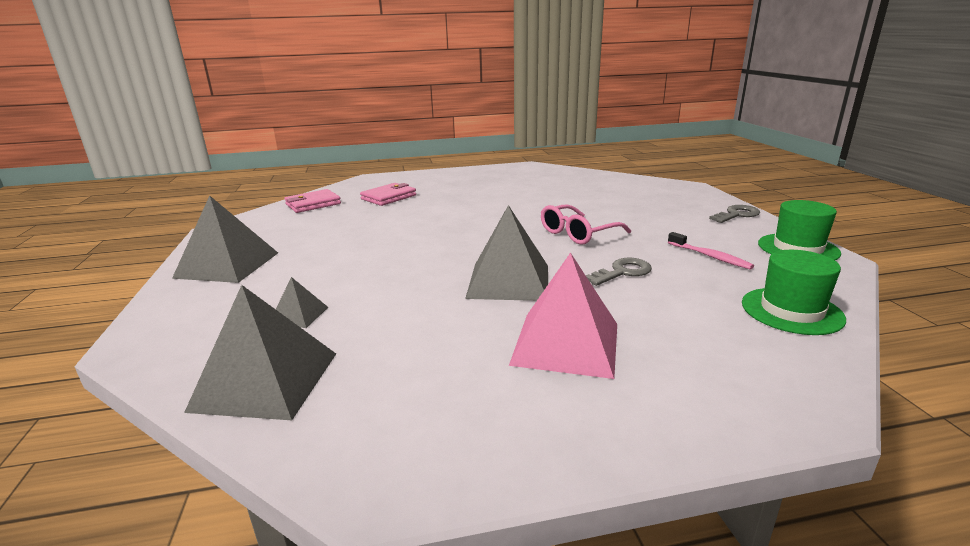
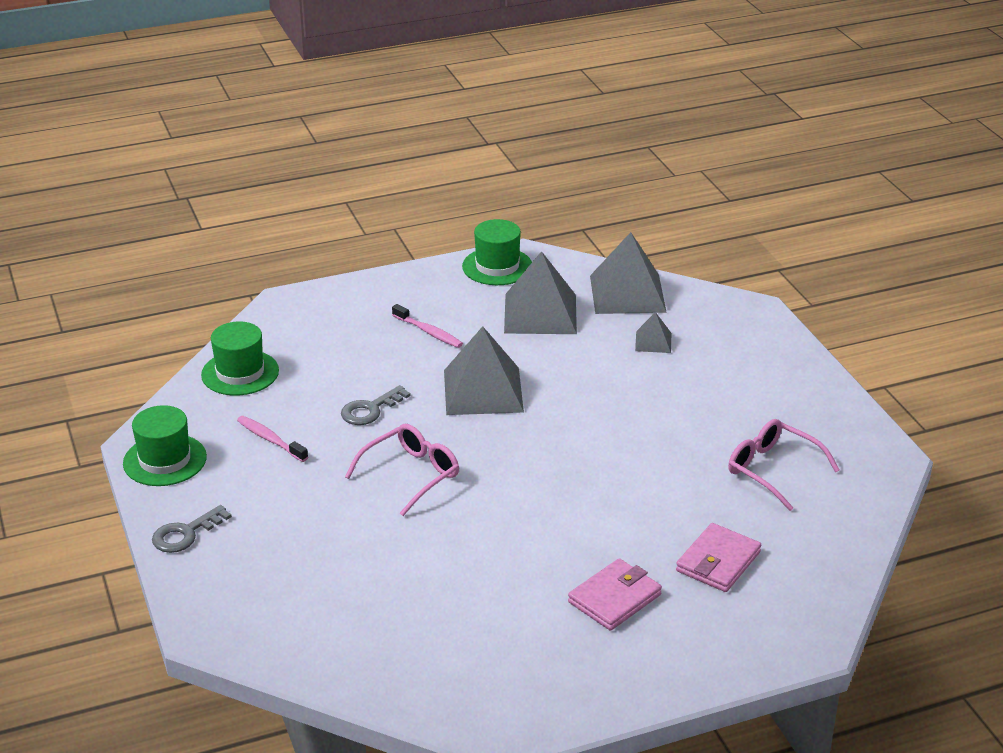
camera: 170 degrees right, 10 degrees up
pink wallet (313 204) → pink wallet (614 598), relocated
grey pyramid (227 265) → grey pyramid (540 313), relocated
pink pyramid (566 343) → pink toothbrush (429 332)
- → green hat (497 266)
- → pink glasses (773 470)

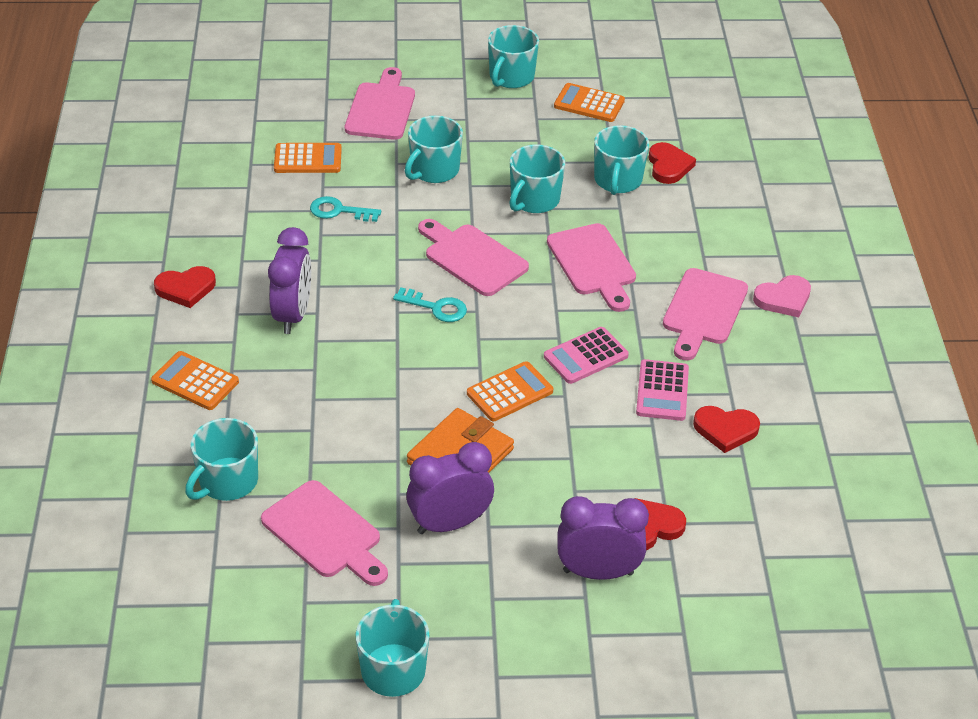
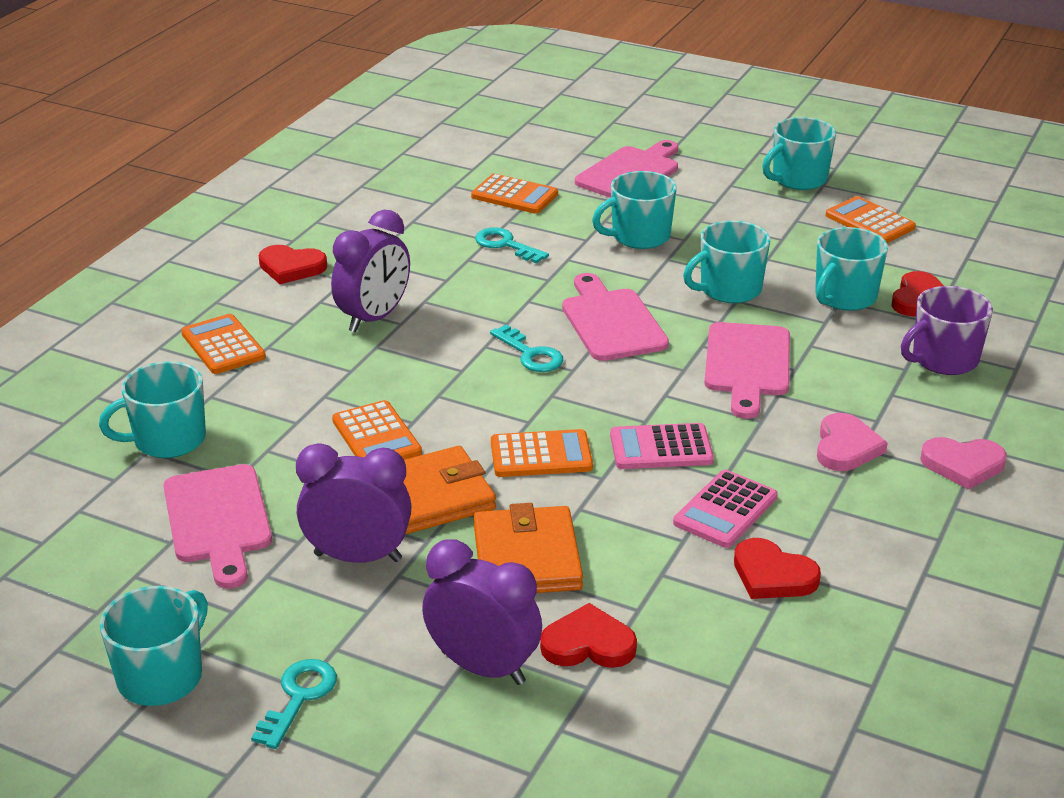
camera: 30 degrees right, 10 degrees down
pink cutting board (703 311) → pink heart (846 447)
- → purple mug (943 359)
- → orange calculator (376 437)
- → orange wallet (527 557)
- → turquoise key (298 698)

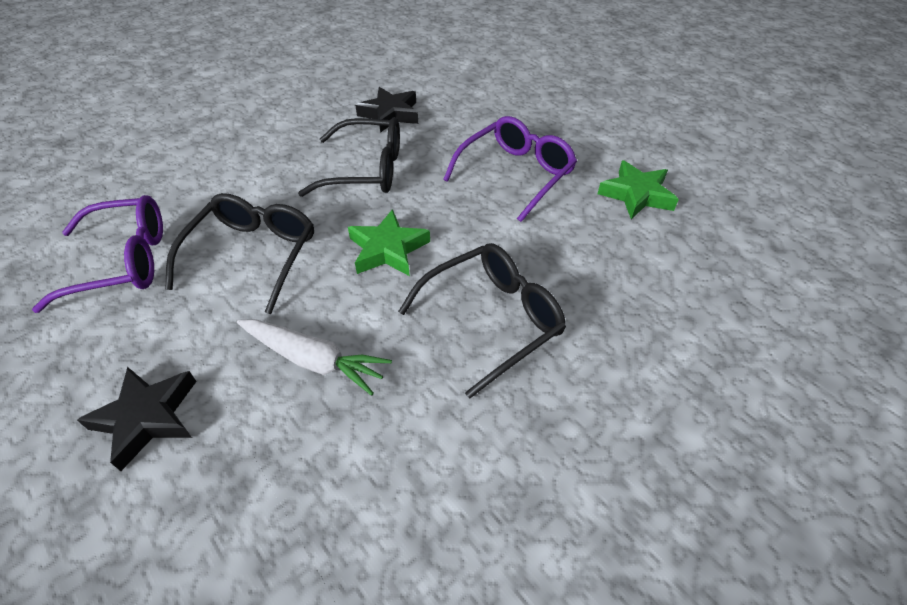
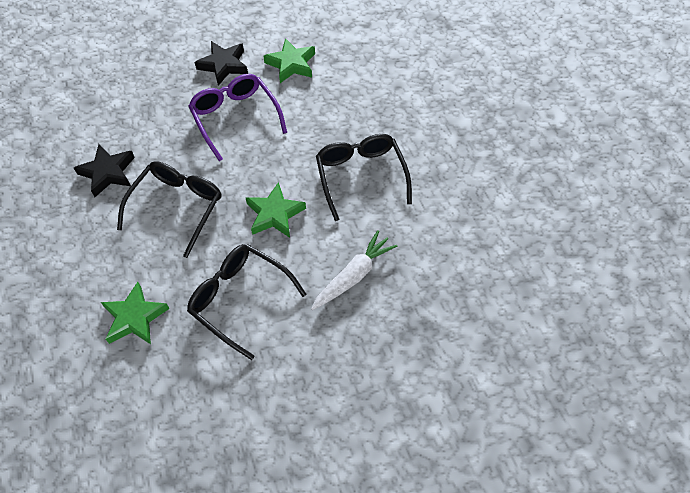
camera: 70 degrees left, 10 degrees up
purple glasses (123 262) → -
black star (147 417) → black star (223 65), relocated
- → green star (135 318)

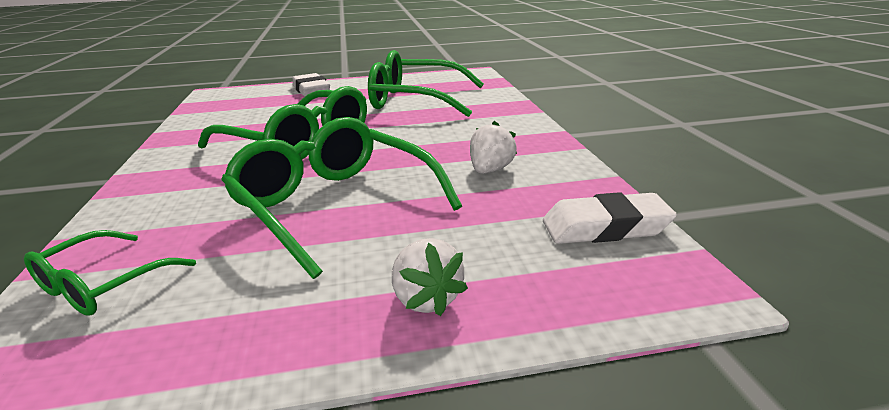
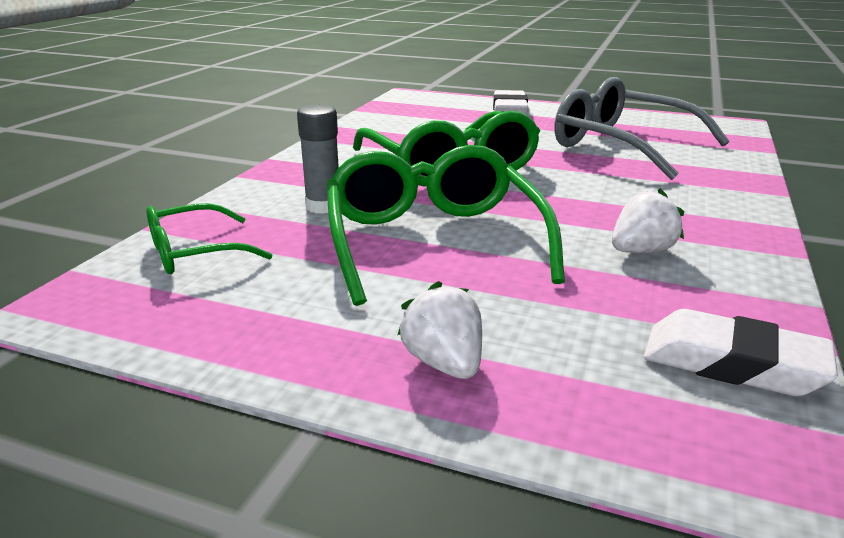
camera: 30 degrees right, 0 degrees up
green glasses (414 100) → grey glasses (620 145)
white strawberry (426 299) → white strawberry (444 363), 150 degrees clockwise
- → grey glue stick (323 206)

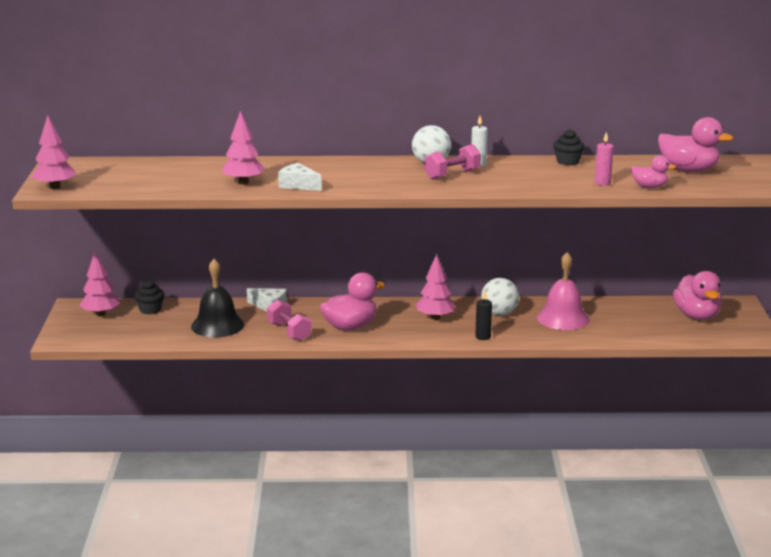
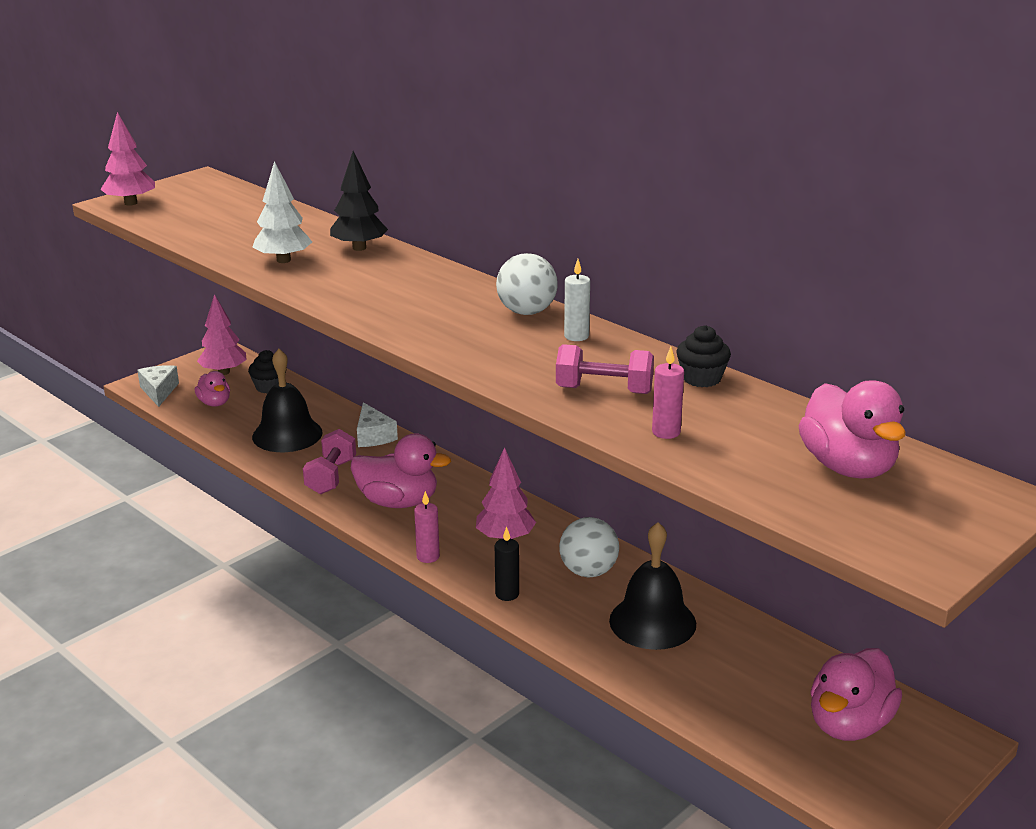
camera: 45 degrees right, 5 degrees up
pink tree (243 182) → white tree (283 260)
pink dumbbell (452 175) → pink dumbbell (604 390), relocated
pink duck (649 187) → pink duck (215 403), relocated
white cheese (298 185) → white cheese (159 391), relocated
pink bell (563 318) → black bell (652 622)
- → black tree (359 248)
- → pink candle (428 557)

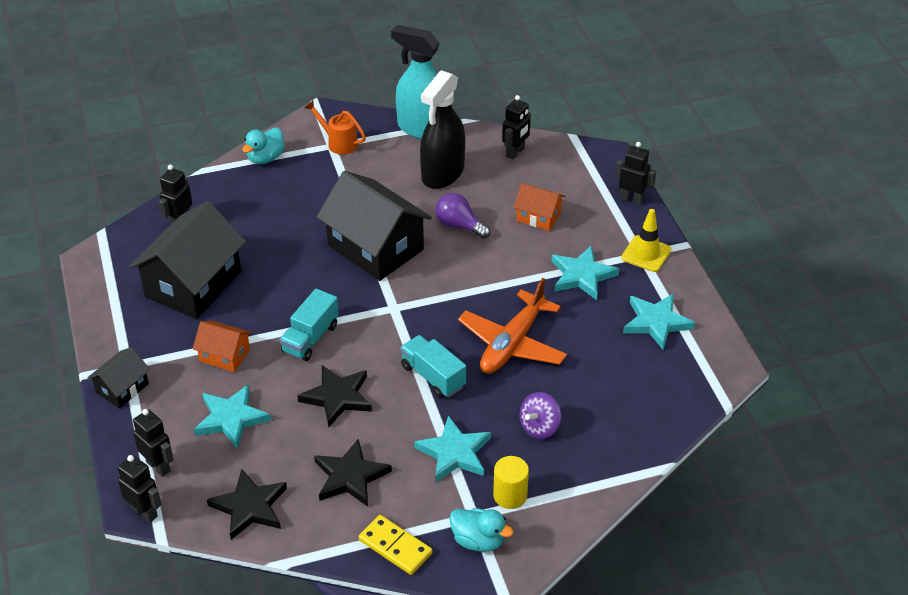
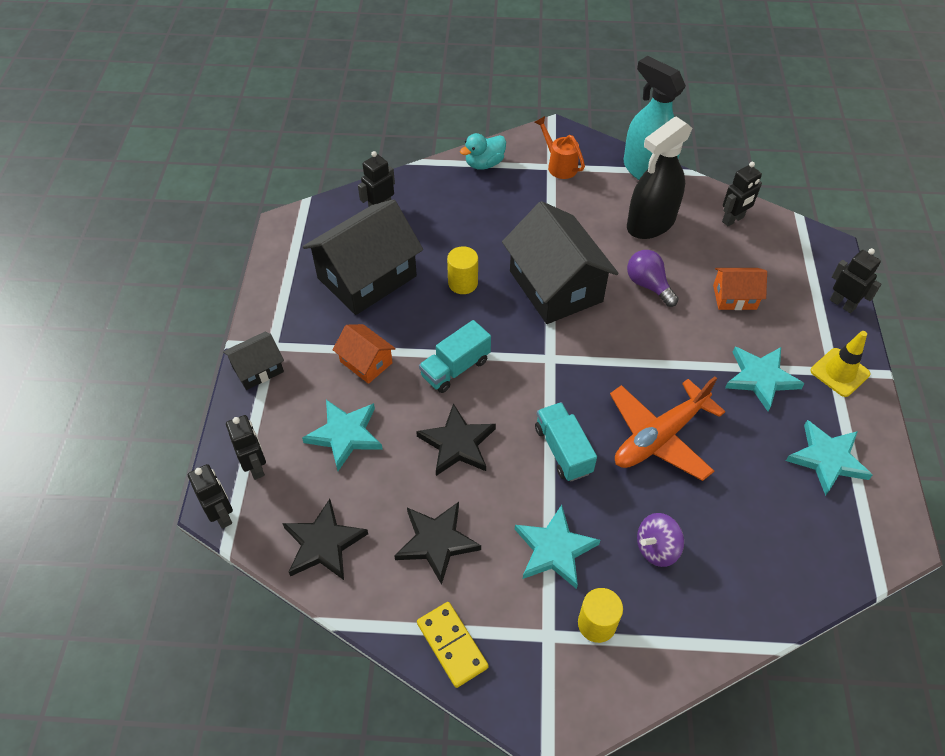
camera: 20 degrees right, 10 degrees up
orange house (538 216) → orange house (734 297), 45 degrees counterclockwise
turquoise duck (478 541) → -
- → yellow cylinder (463 283)

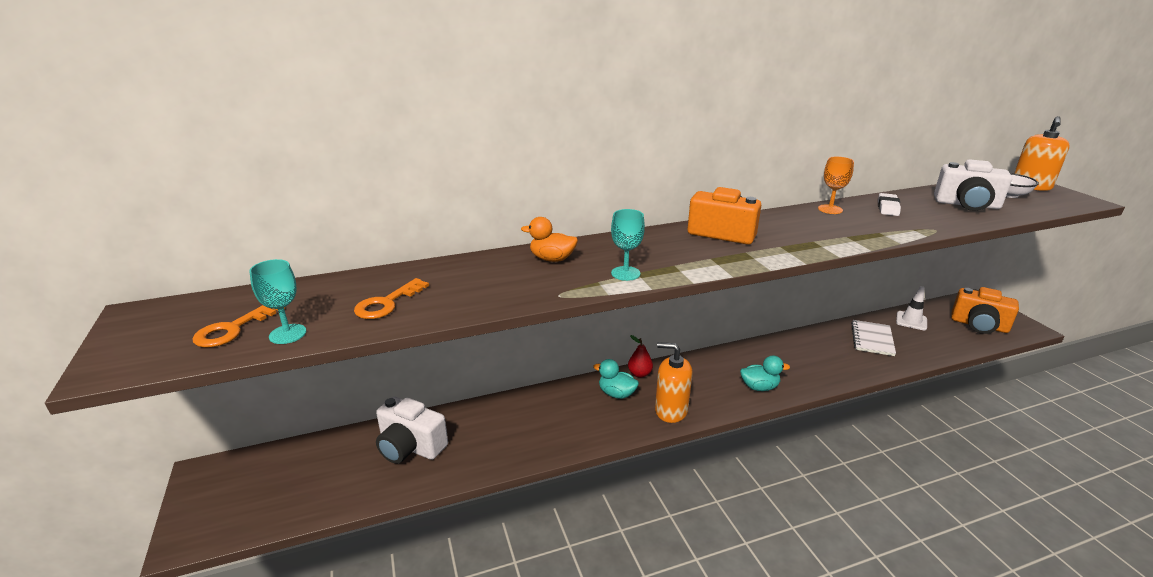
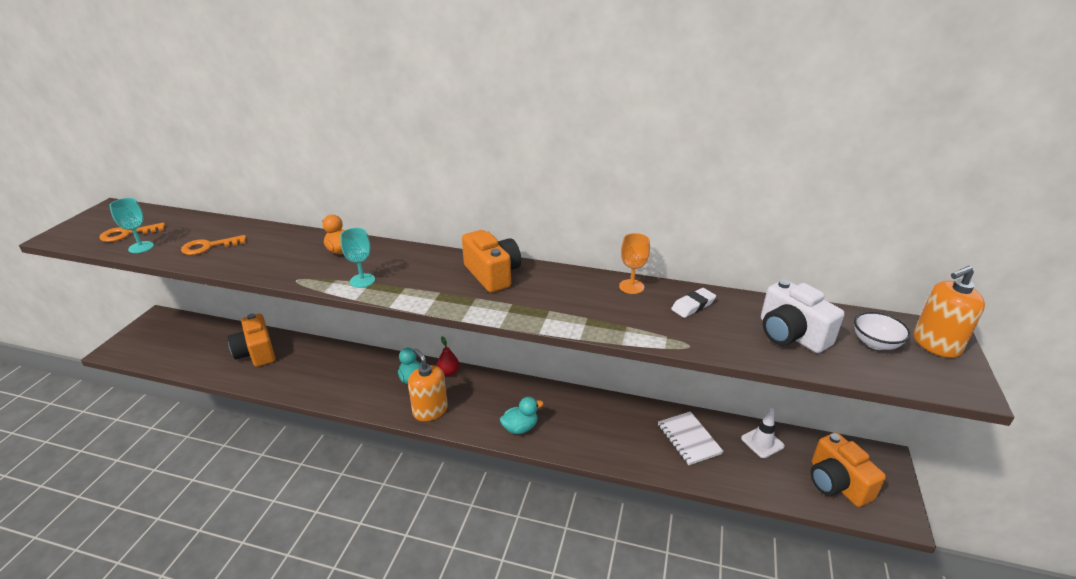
camera: 35 degrees right, 5 degrees up
white notebook (872 339) → white notebook (689 439), 75 degrees counterclockwise
turquoise duck (759 387) → turquoise duck (520 428), 60 degrees counterclockwise
white camera (410 447) → orange camera (256 352)

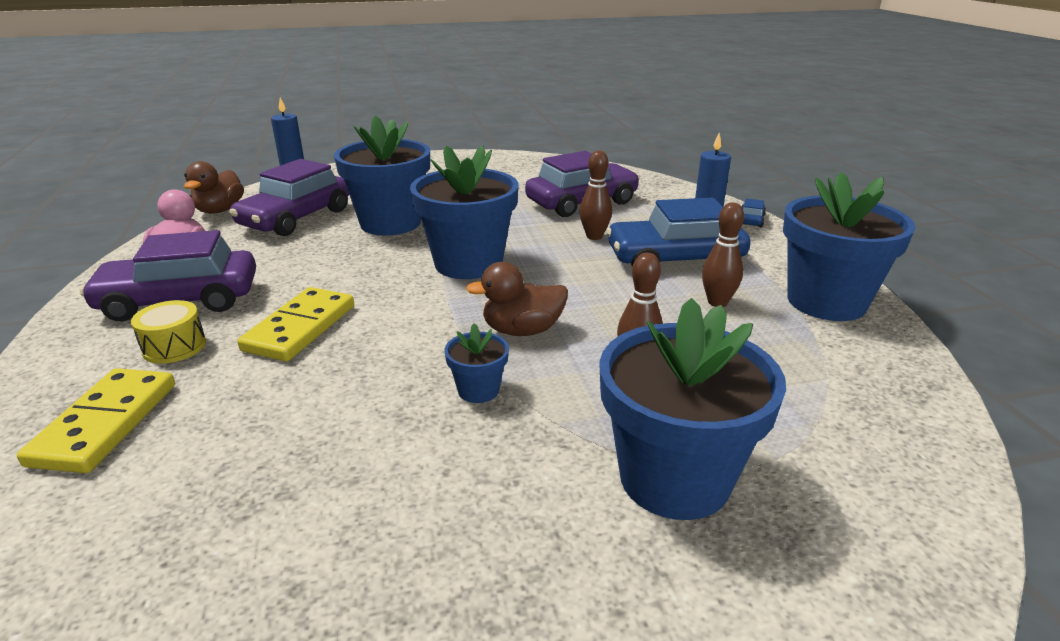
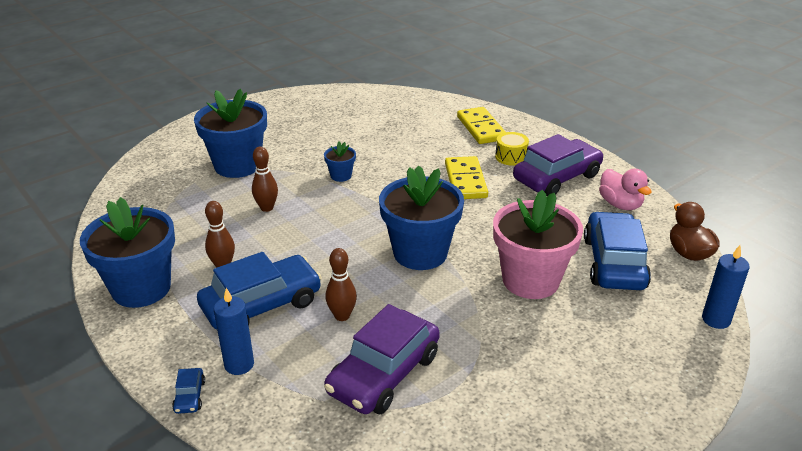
camera: 155 degrees right, 5 degrees up
blue flower pot (390 223) → pink flower pot (530 280)
purple car (296 218) → blue car (613 263)
brown duck (522 330) → -

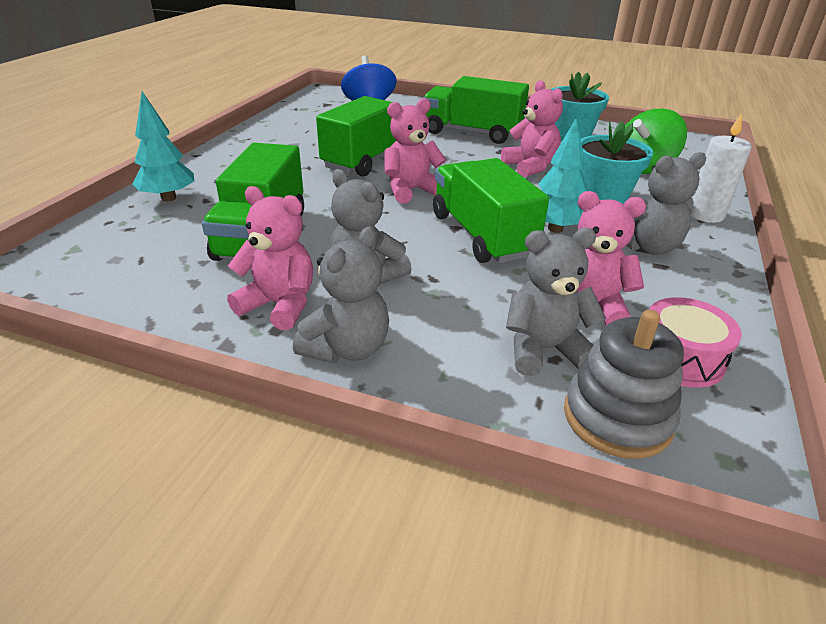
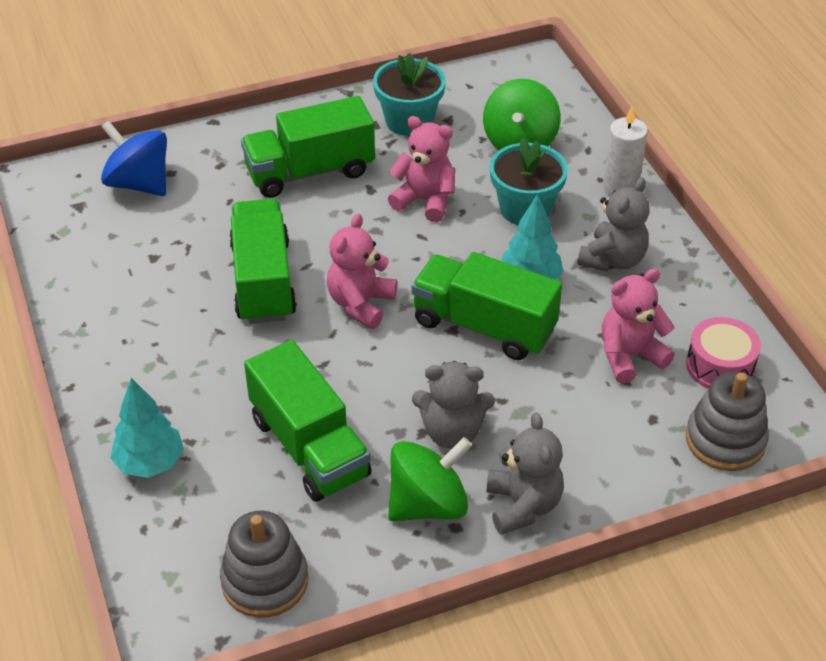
camera: 40 degrees left, 10 degrees up
pink teddy bear (279 305) → green spinning top (428 504)
grey teddy bear (544 349) → -
- → grey stacking toy (265 581)

